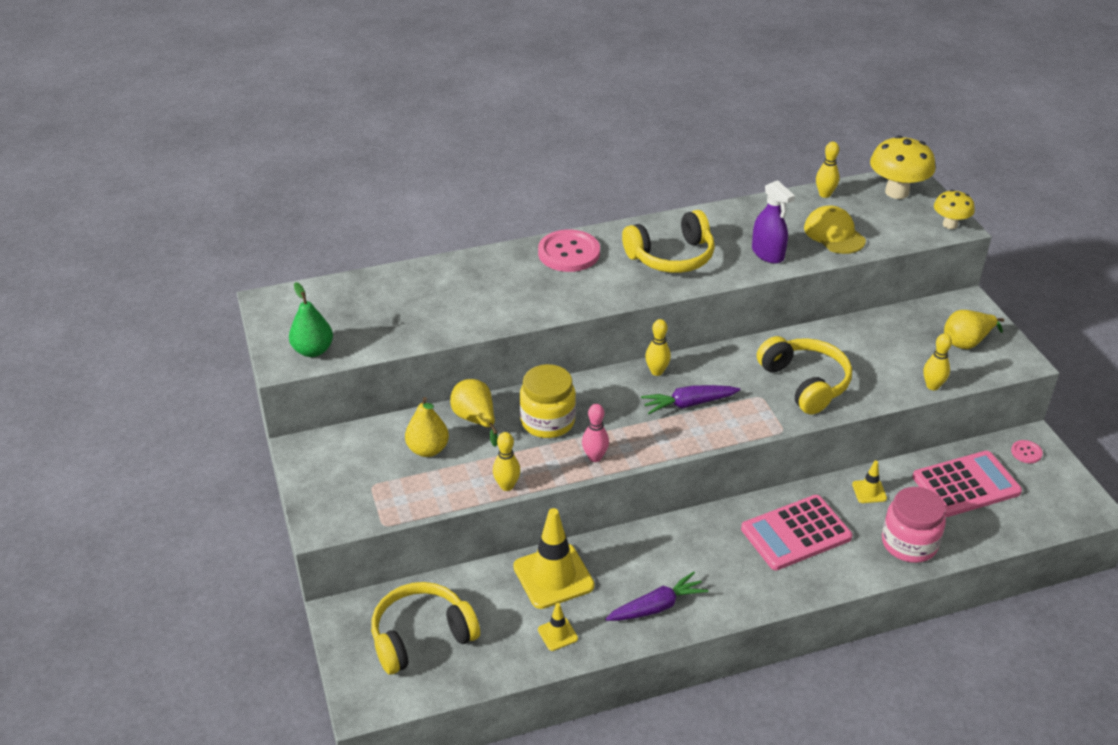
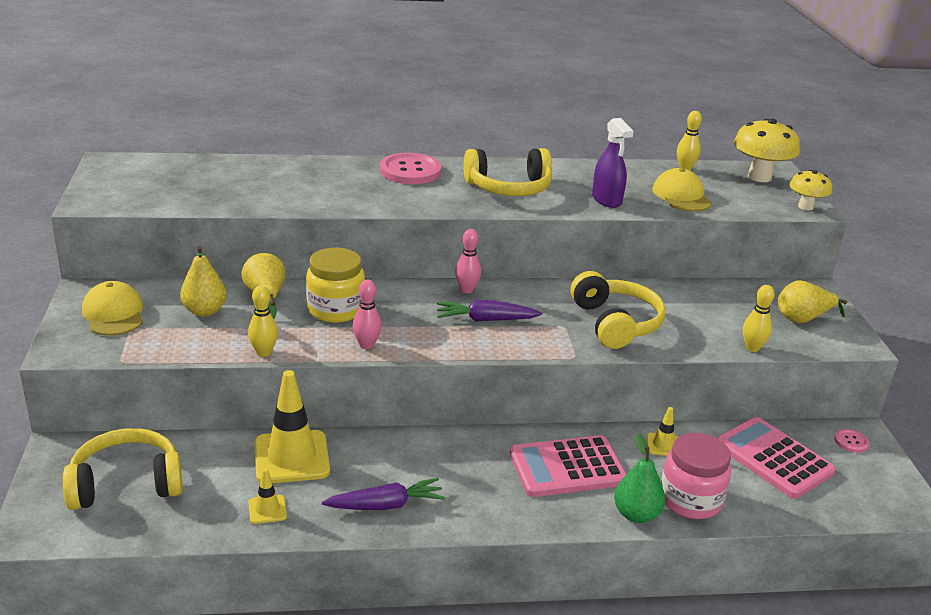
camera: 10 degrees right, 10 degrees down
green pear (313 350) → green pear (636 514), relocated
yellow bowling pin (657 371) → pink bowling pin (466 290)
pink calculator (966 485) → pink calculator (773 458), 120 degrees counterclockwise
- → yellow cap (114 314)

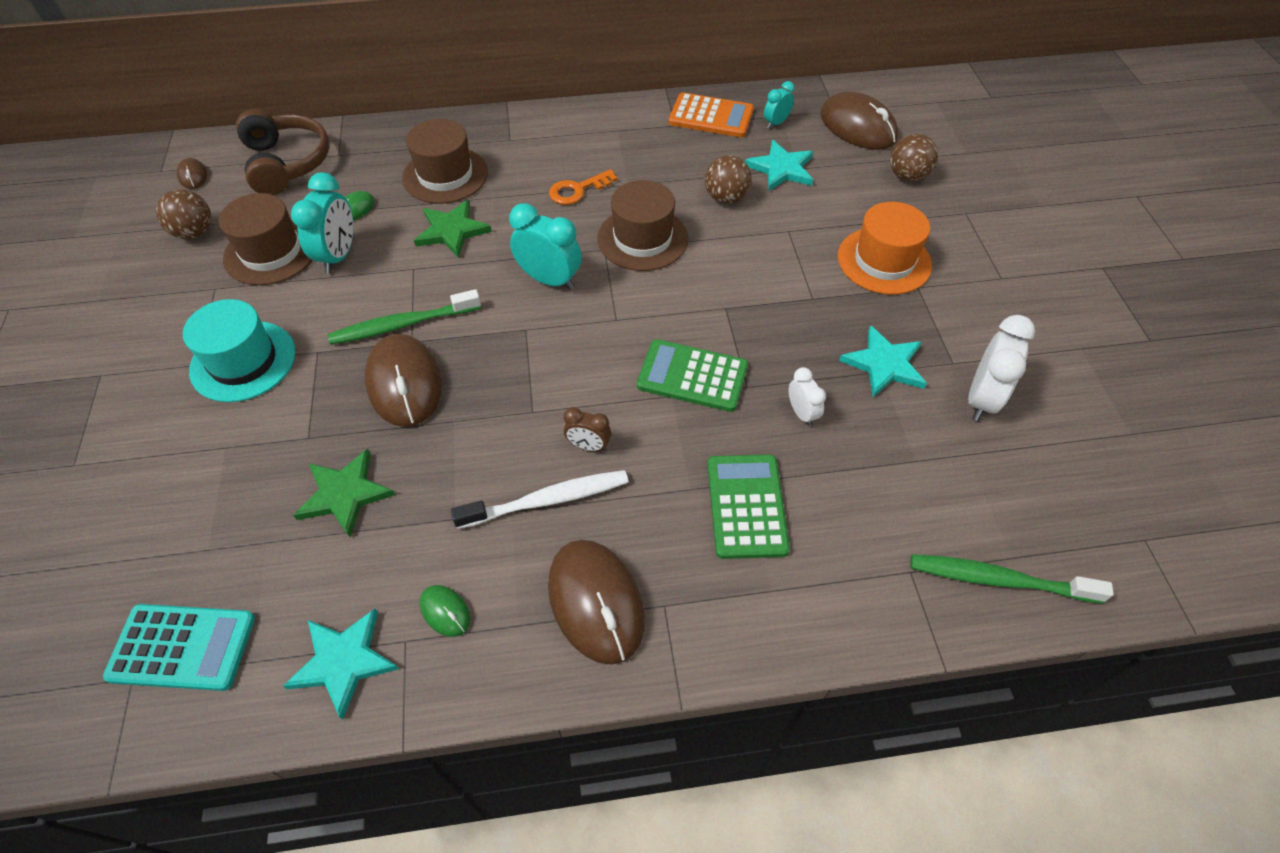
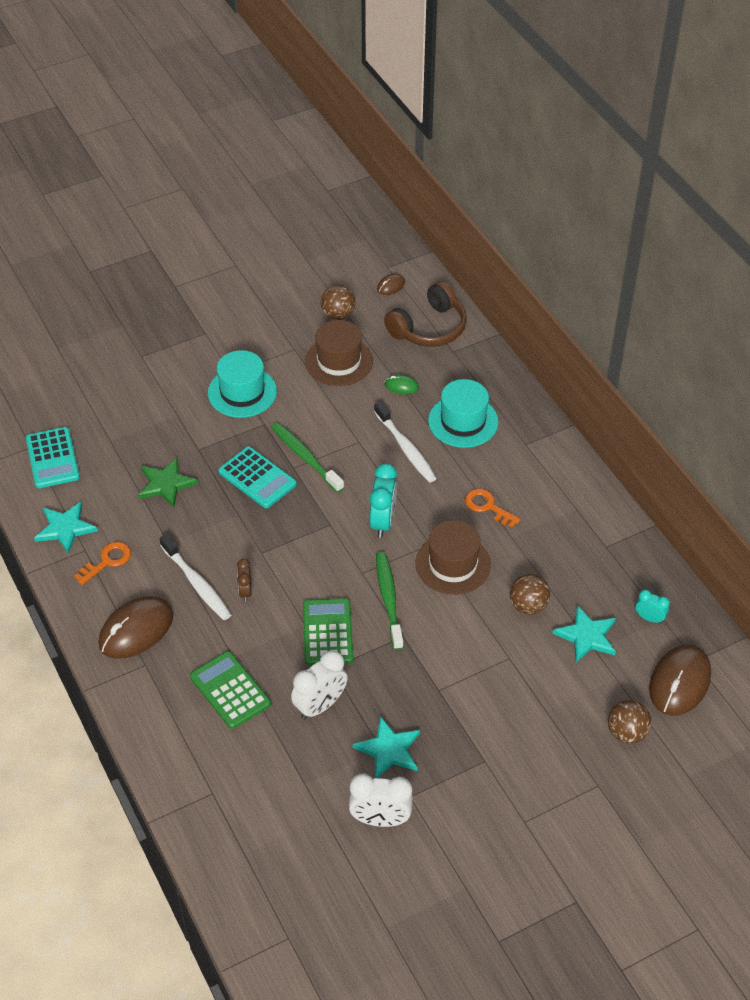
camera: 70 degrees right, 5 degrees down
orange calculator (711 116) → -
brown hat (445 175) → turquoise hat (463 421)
turquoise clock (339 256) → -
green star (452 230) → white toothbrush (406 448)
orange hat (884 261) → -
brown mouse (404 383) → turquoise calculator (257 478)
white clock (802 413) → white clock (320 706), x1.77
green calculator (746 506) → green calculator (230 690), 105 degrees counterclockwise
green toothbrush (999 580) → green toothbrush (388 599), relocated
green mouse (445 611) → orange key (107 561)

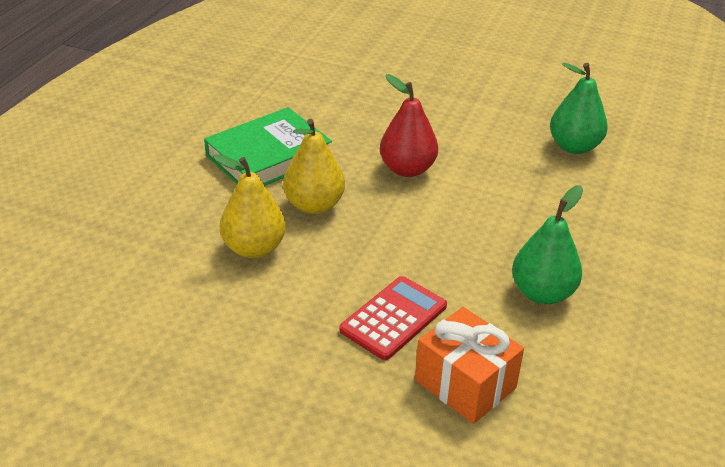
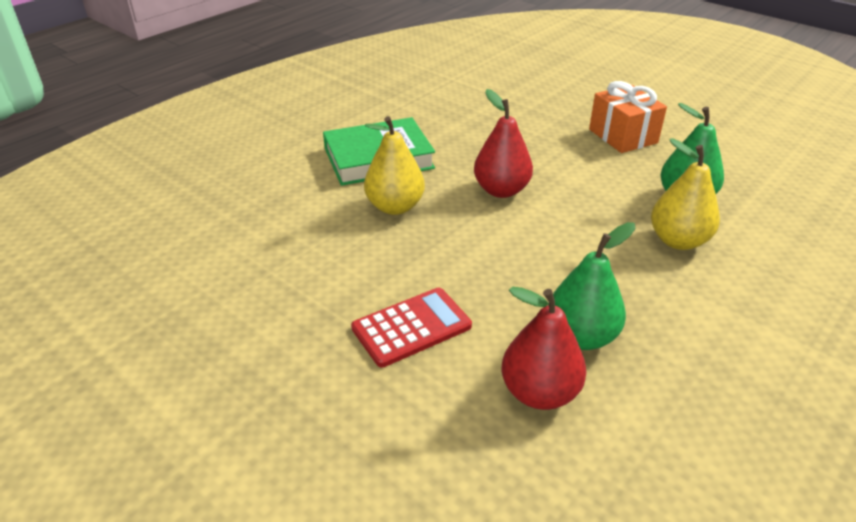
camera: 20 degrees right, 0 degrees up
yellow pear (254 248) → yellow pear (678 241), relocated
orange gift (465 384) → orange gift (622 136), relocated
- → red pear (539 392)

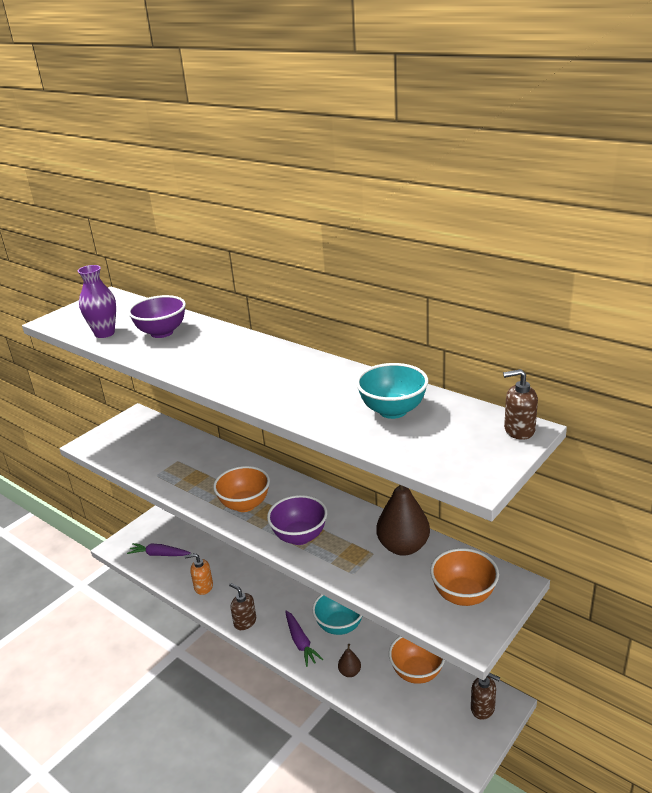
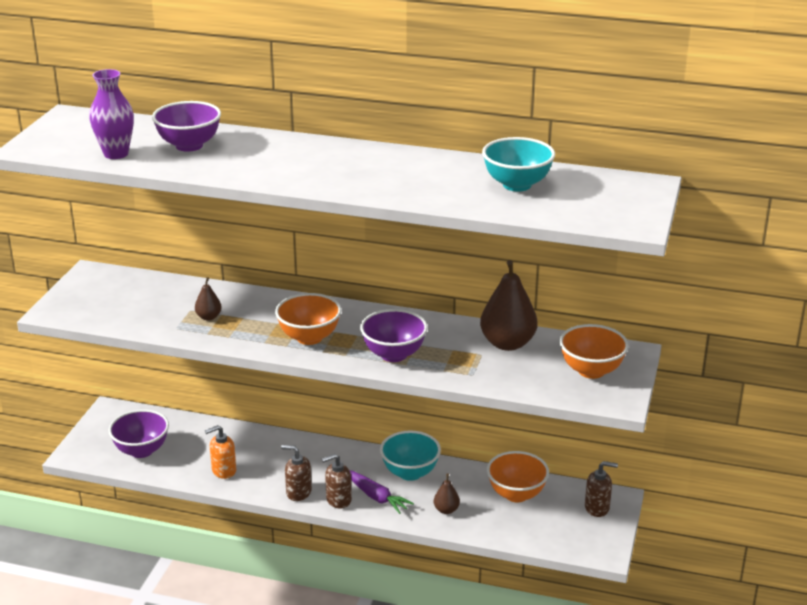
camera: 25 degrees left, 0 degrees up
brown soap dispenser (519 430) → brown soap dispenser (338 500), relocated
purple carrot (159 554) → purple bowl (141 450)
- → brown pear (209 317)

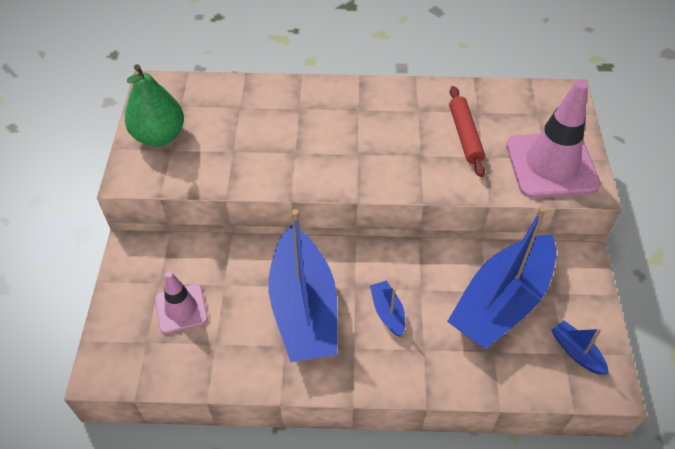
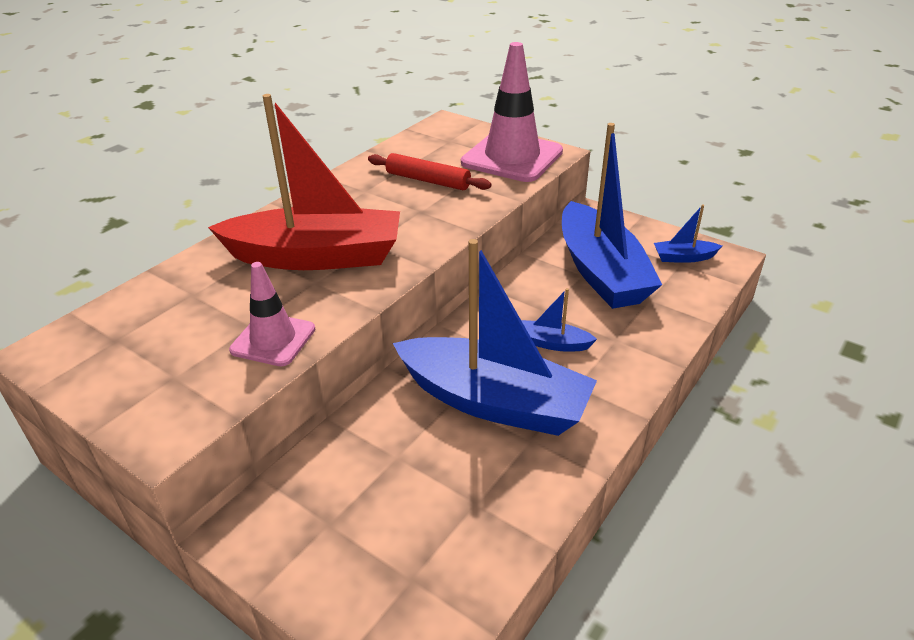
camera: 55 degrees left, 15 degrees down
green pear (159 136) → -
pink traffic cone (181 309) → pink traffic cone (273 339), relocated
- → red boat (316 256)

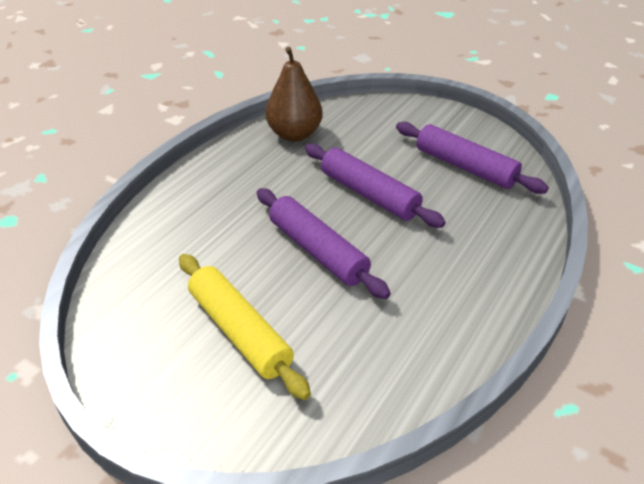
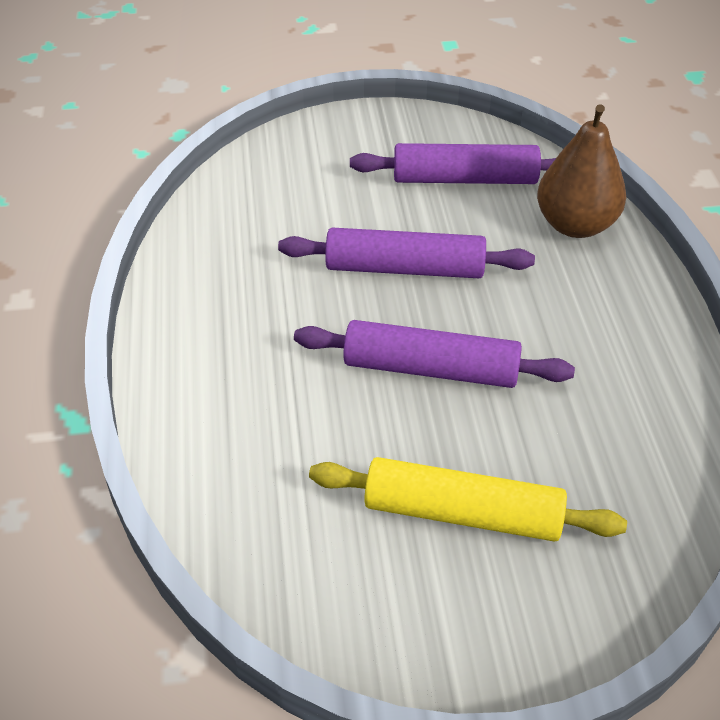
camera: 40 degrees left, 5 degrees up
brown pear (294 134) → brown pear (575 225), relocated

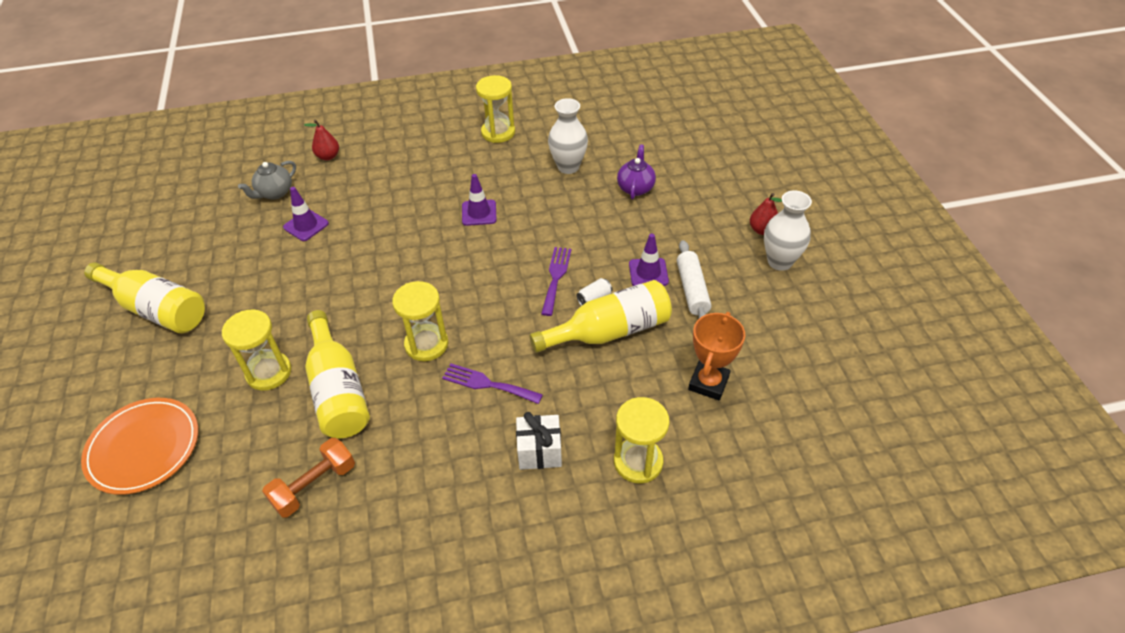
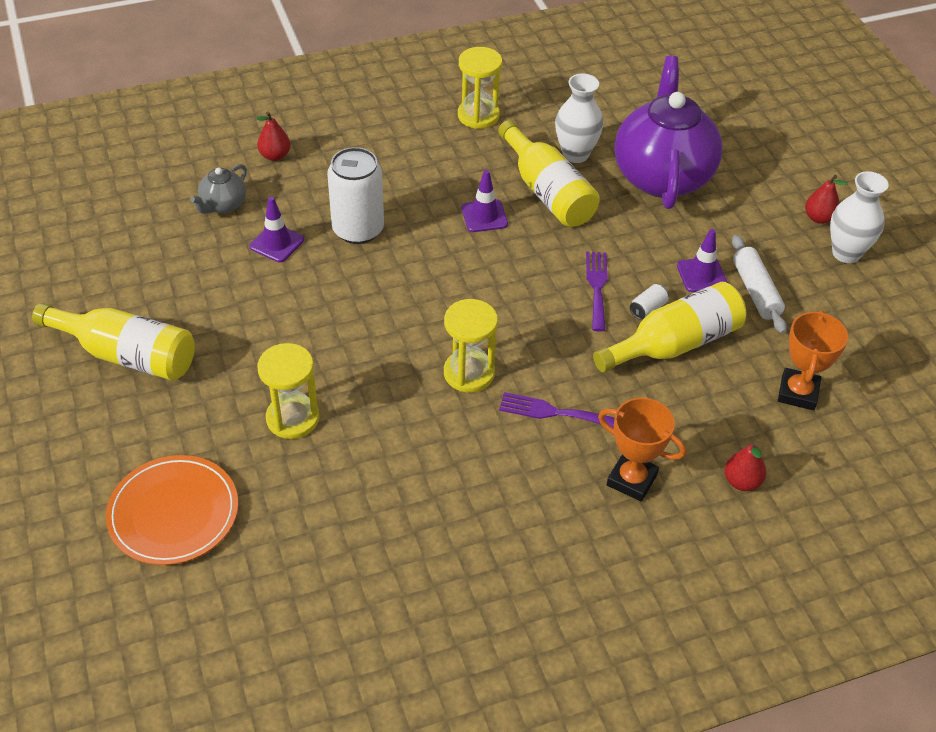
camera: 10 degrees left, 0 degrees up
purple teapot (635 188) → purple teapot (662 176), x2.29
yellow bottle (338 390) → yellow bottle (547 192), relocated
yellow hourglass (638 462) → red pear (742 482)
white gift (539 451) → orange trophy (631 480)
orange dumbbell (314 485) → -
- → white can (358 230)

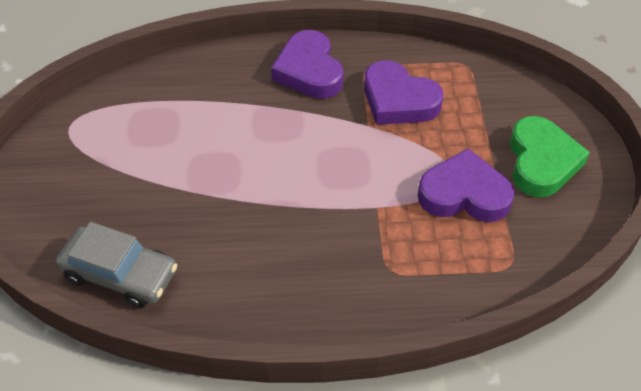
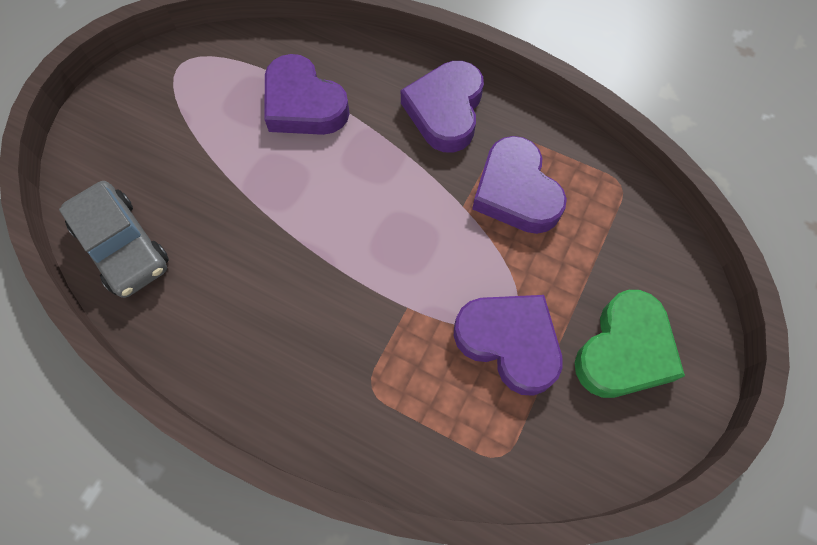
camera: 30 degrees right, 15 degrees up
- → purple heart (303 104)

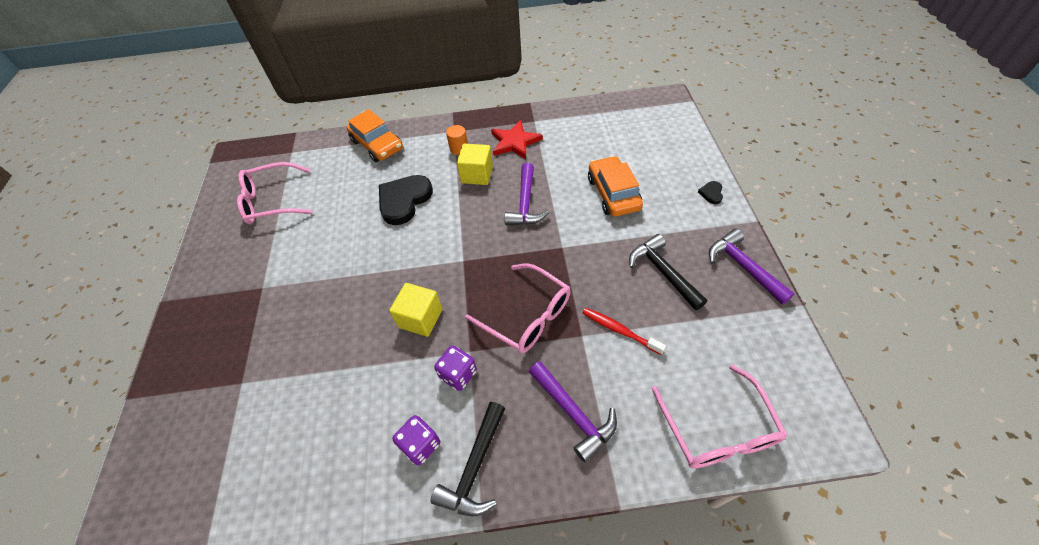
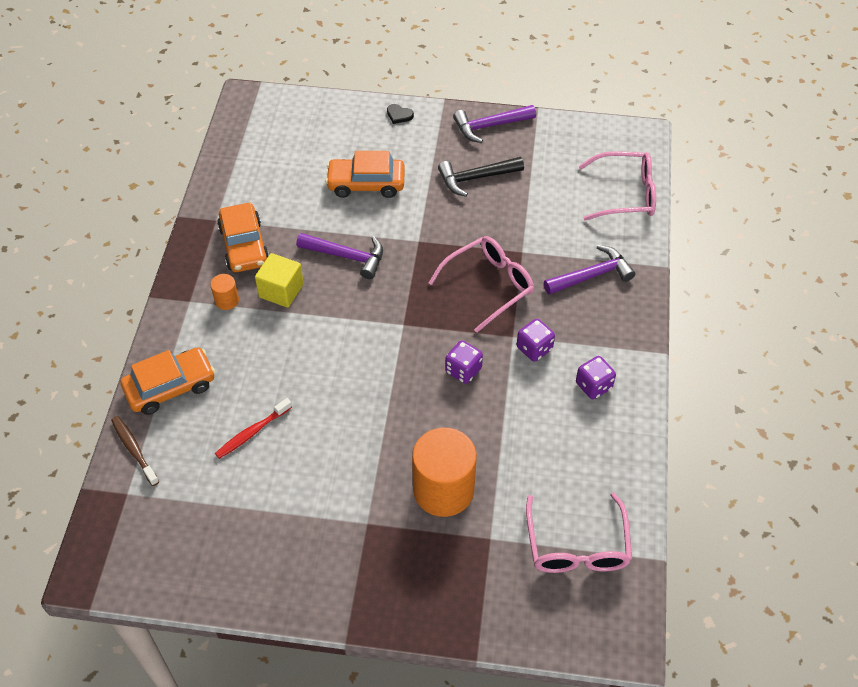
camera: 80 degrees left, 0 degrees up
red star (514 142) → orange car (244 245)
pink glasses (272 201) → pink glasses (577 546), relocated
black heart (404 200) → -
yellow cube (420 318) → purple dice (463 370)
red toothbrush (620 330) → red toothbrush (252 432), relocated
black hammer (475 468) → -
- → brown toothbrush (134 450)
- → orange cylinder (443 490)

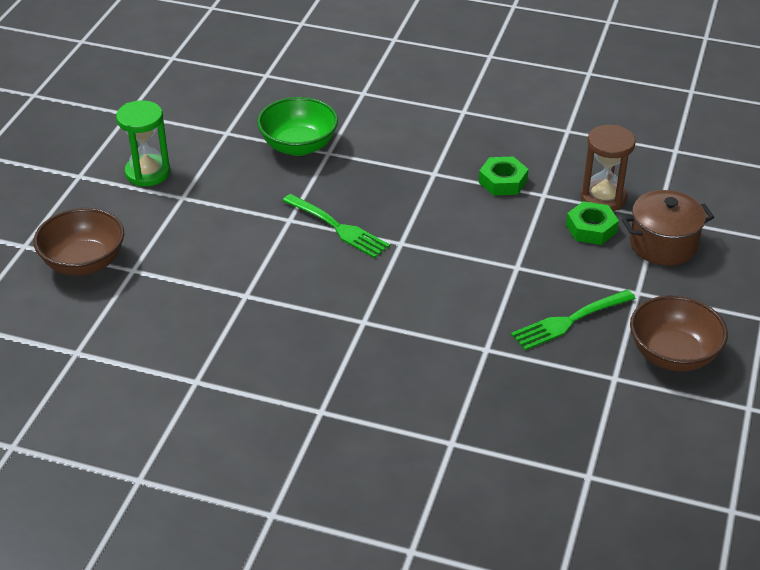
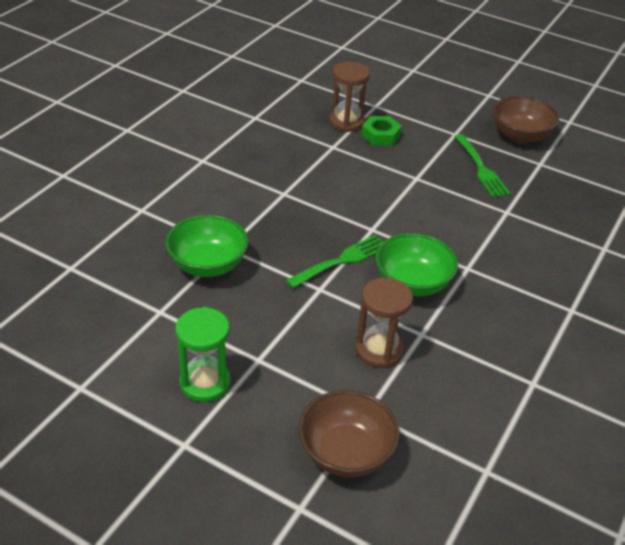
camera: 80 degrees left, 0 degrees up
green nut (502 181) → -
brown pot (663 244) → -
- → green bowl (412 283)
- → brown hourglass (379 350)

